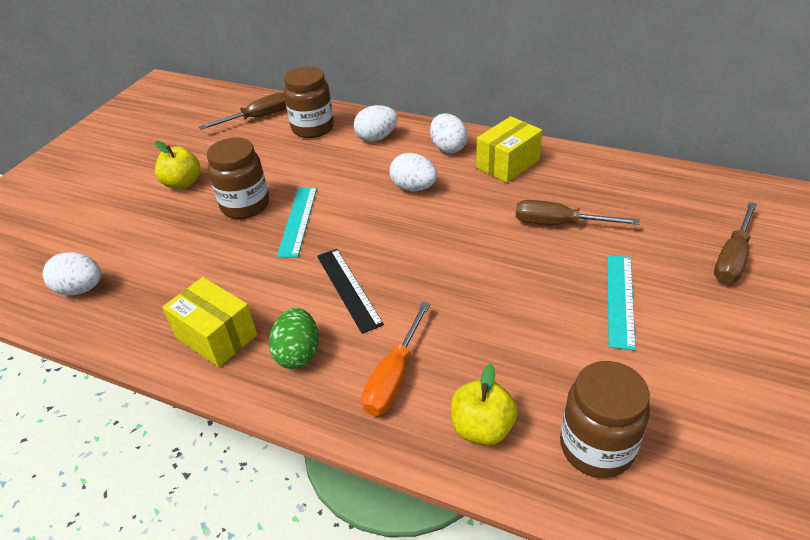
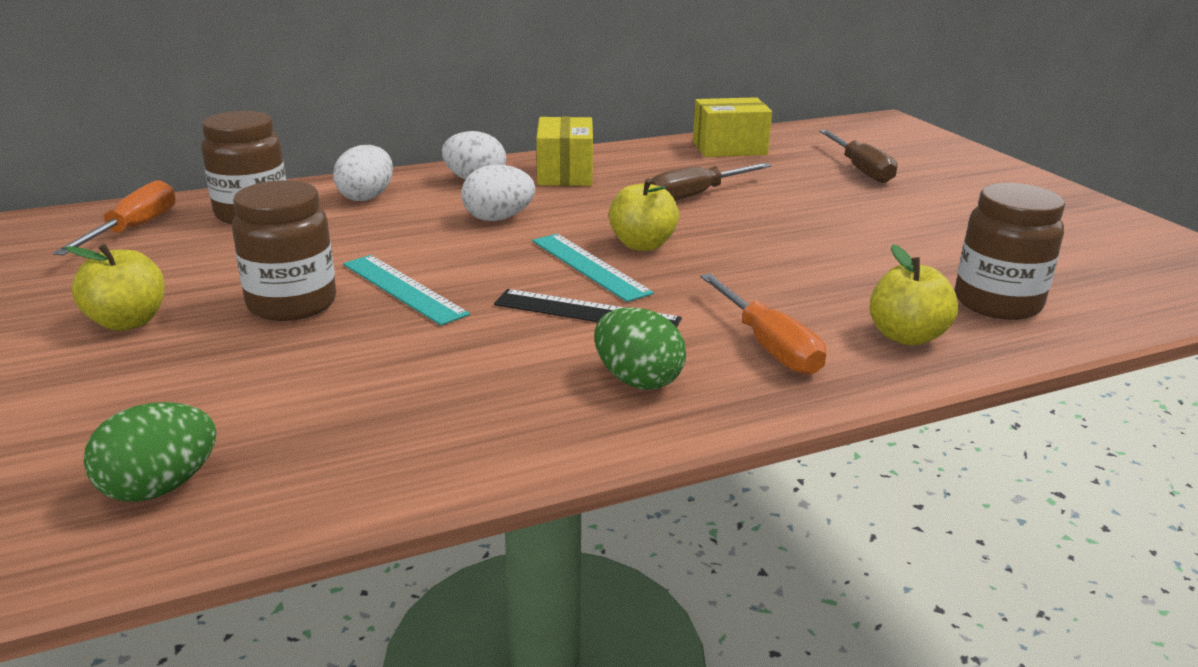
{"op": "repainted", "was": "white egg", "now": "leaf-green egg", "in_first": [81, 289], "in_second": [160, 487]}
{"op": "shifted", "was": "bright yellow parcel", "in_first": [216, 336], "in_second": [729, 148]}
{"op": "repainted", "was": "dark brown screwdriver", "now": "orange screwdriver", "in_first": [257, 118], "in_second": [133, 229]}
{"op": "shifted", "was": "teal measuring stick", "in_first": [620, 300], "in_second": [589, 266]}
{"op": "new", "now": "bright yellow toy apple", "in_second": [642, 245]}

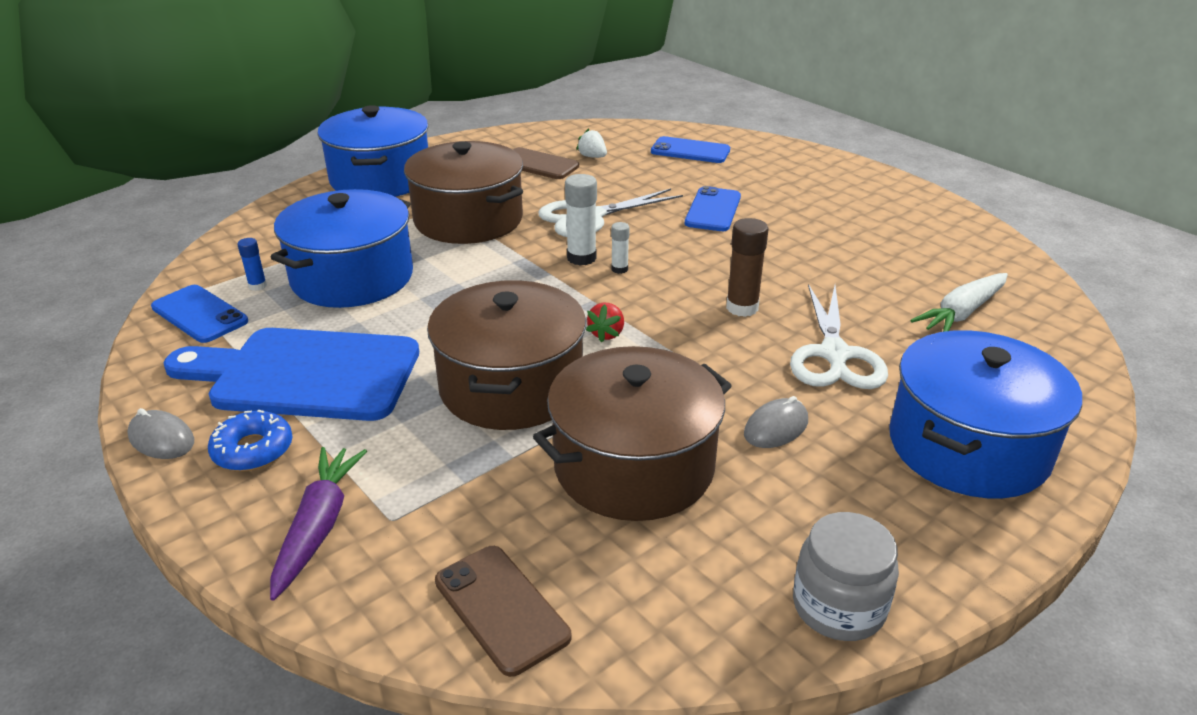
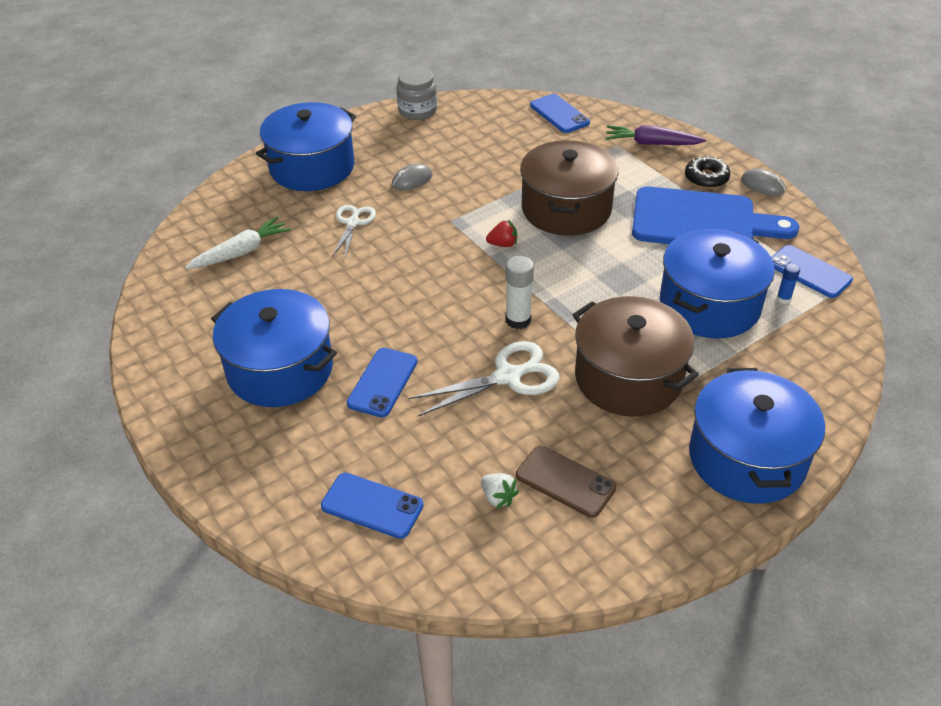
{"op": "repainted", "was": "cobalt doughnut", "now": "ebony doughnut", "in_first": [253, 450], "in_second": [706, 178]}
{"op": "rotated", "was": "purple root vegetable", "in_first": [319, 526], "in_second": [651, 143], "clockwise": 90}
{"op": "repainted", "was": "dark brown phone", "now": "cobalt phone", "in_first": [501, 609], "in_second": [559, 114]}
{"op": "gone", "was": "dark brown stockpot", "in_first": [634, 466]}
{"op": "rotated", "was": "crimson strawberry", "in_first": [606, 334], "in_second": [503, 244], "clockwise": 60}
{"op": "gone", "was": "white glue stick", "in_first": [619, 269]}
{"op": "gone", "was": "dark brown glue stick", "in_first": [742, 308]}
{"op": "scaled", "was": "white pair of scissors", "in_first": [834, 354], "in_second": [353, 223], "ratio": 0.65}
{"op": "new", "now": "cobalt stockpot", "in_second": [280, 369]}

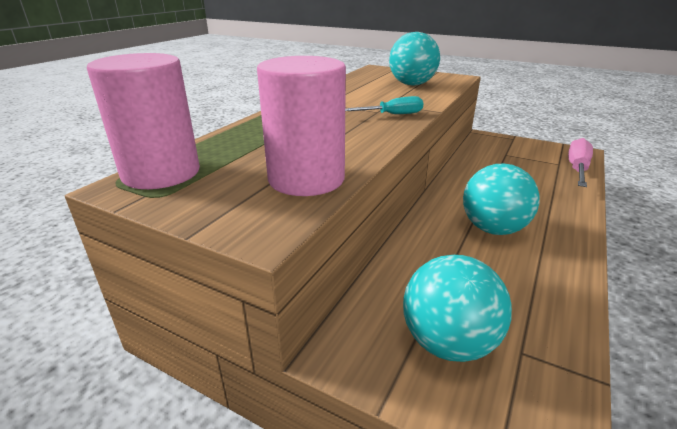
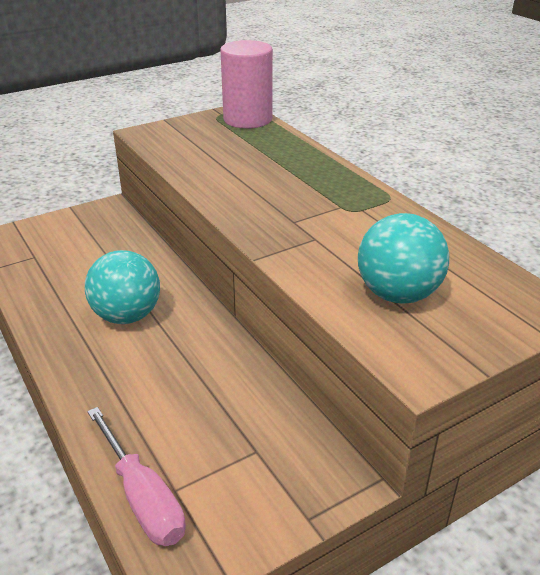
{"op": "gone", "was": "pink cylinder", "in_first": [306, 179]}
{"op": "gone", "was": "teal screwdriver", "in_first": [393, 115]}
{"op": "gone", "was": "teal play ball", "in_first": [448, 342]}

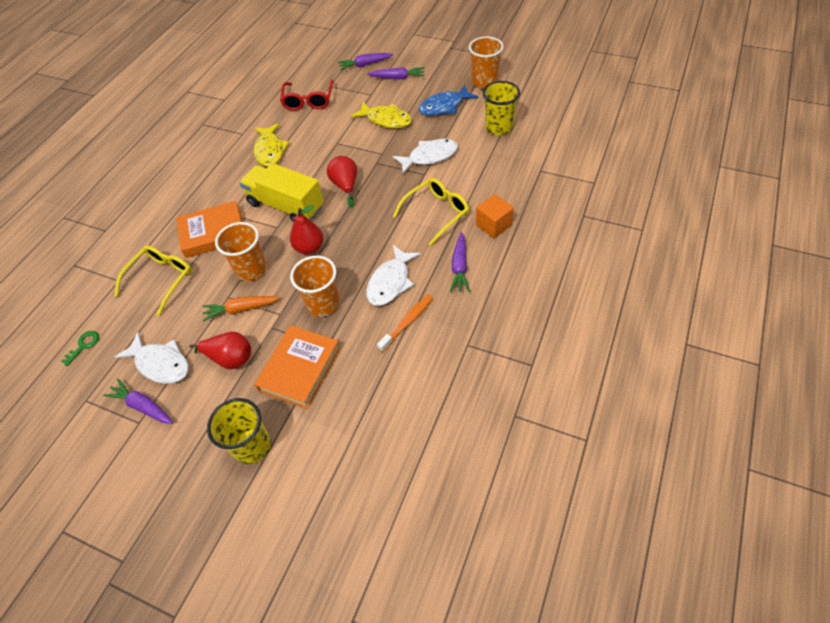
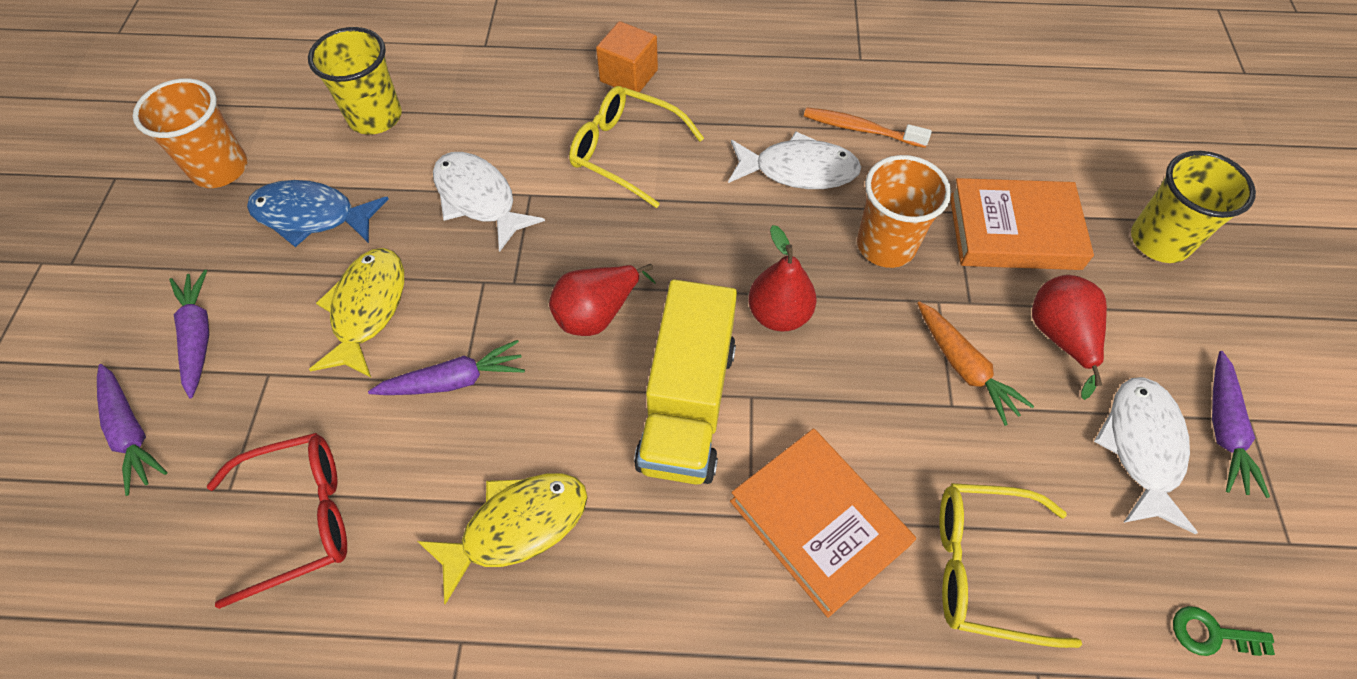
{"op": "gone", "was": "orange tumbler", "in_first": [251, 269]}
{"op": "rotated", "was": "cobalt fish", "in_first": [444, 106], "in_second": [312, 216], "clockwise": 150}
{"op": "shifted", "was": "purple root vegetable", "in_first": [459, 267], "in_second": [454, 380]}

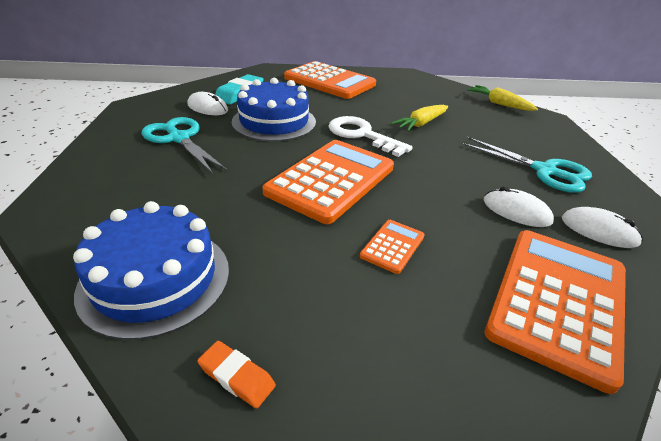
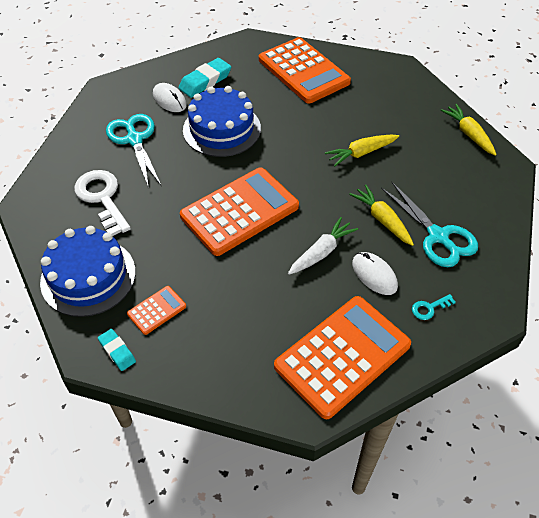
{"op": "repainted", "was": "orange eraser", "now": "teal eraser", "in_first": [237, 377], "in_second": [117, 351]}
{"op": "shifted", "was": "white door key", "in_first": [361, 135], "in_second": [102, 198]}
{"op": "shifted", "was": "orange pocket calculator", "in_first": [392, 246], "in_second": [157, 310]}
{"op": "swapped", "was": "white computer mouse", "now": "teal door key", "in_first": [598, 230], "in_second": [429, 308]}
{"op": "new", "now": "white root vegetable", "in_second": [321, 252]}
{"op": "new", "now": "bright yellow root vegetable", "in_second": [382, 220]}

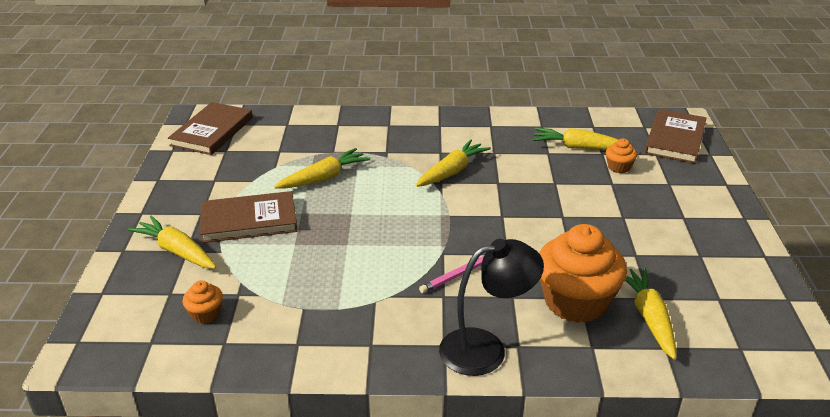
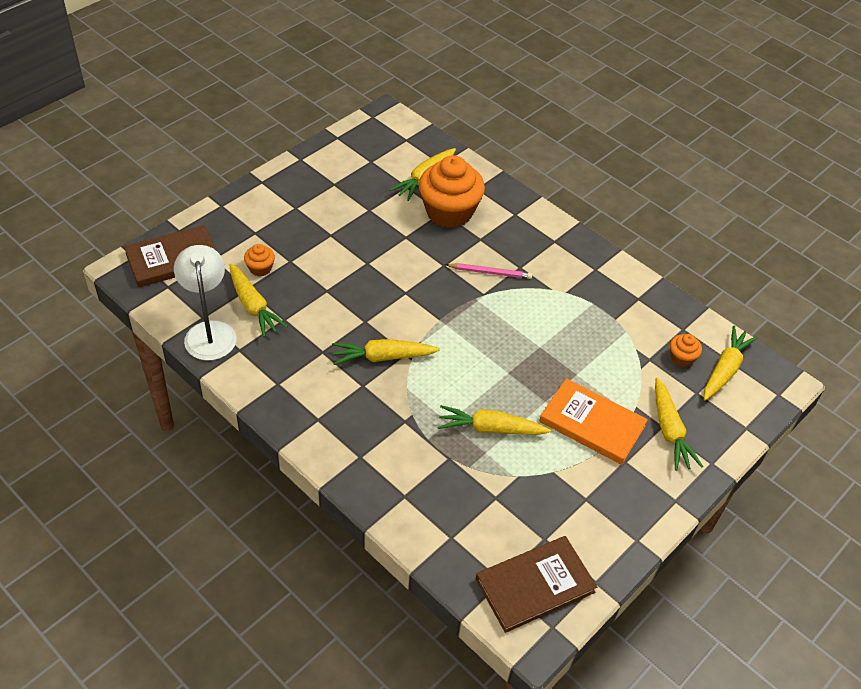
{"op": "repainted", "was": "dark brown book", "now": "orange book", "in_first": [249, 220], "in_second": [592, 423]}
{"op": "gone", "was": "ebony reading lamp", "in_first": [486, 349]}
{"op": "new", "now": "white reading lamp", "in_second": [209, 331]}
{"op": "new", "now": "bright yellow root vegetable", "in_second": [725, 369]}

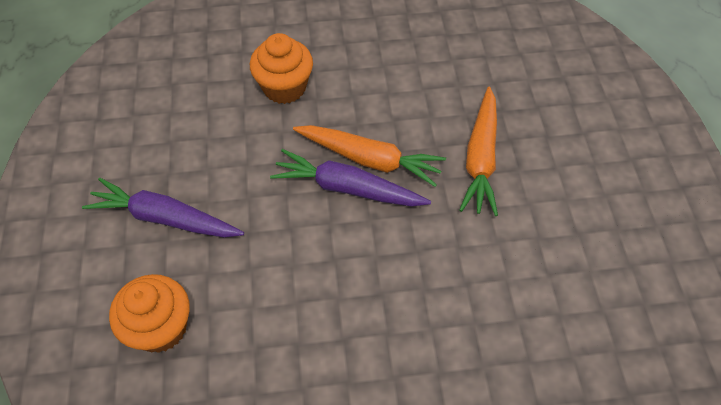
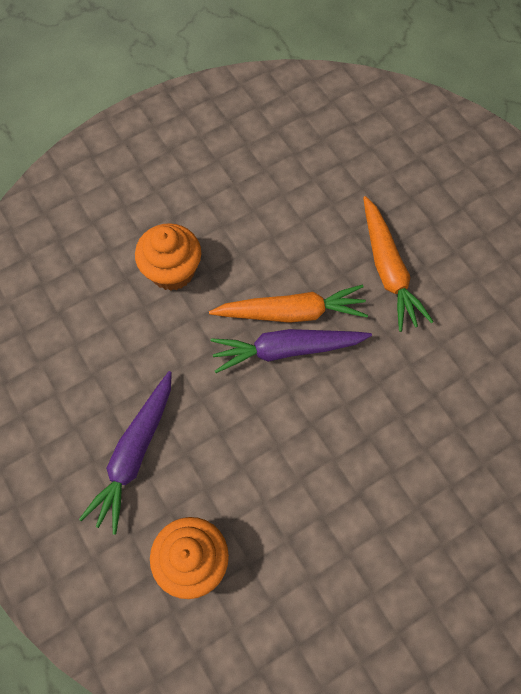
{"op": "rotated", "was": "purple root vegetable", "in_first": [165, 218], "in_second": [134, 454], "clockwise": -60}

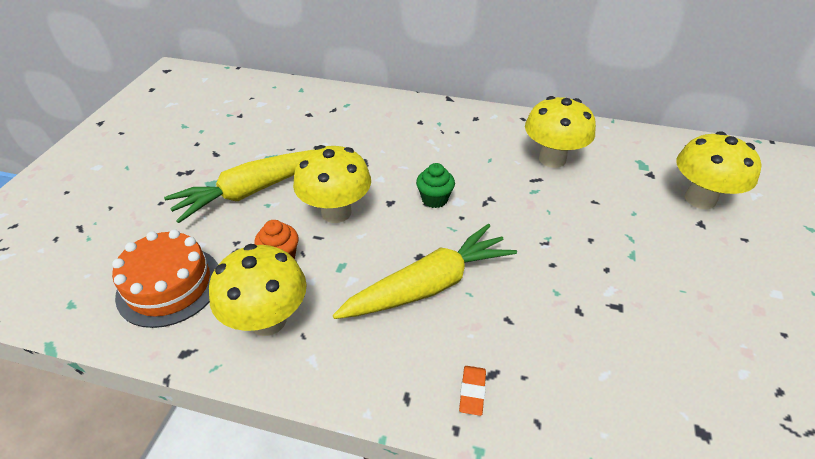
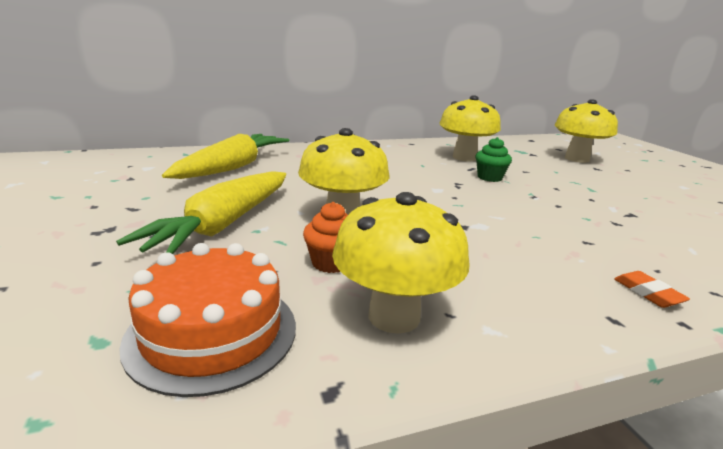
{"op": "shifted", "was": "bright yellow root vegetable", "in_first": [429, 285], "in_second": [232, 167]}
{"op": "shifted", "was": "leaf-green cupcake", "in_first": [434, 199], "in_second": [489, 177]}

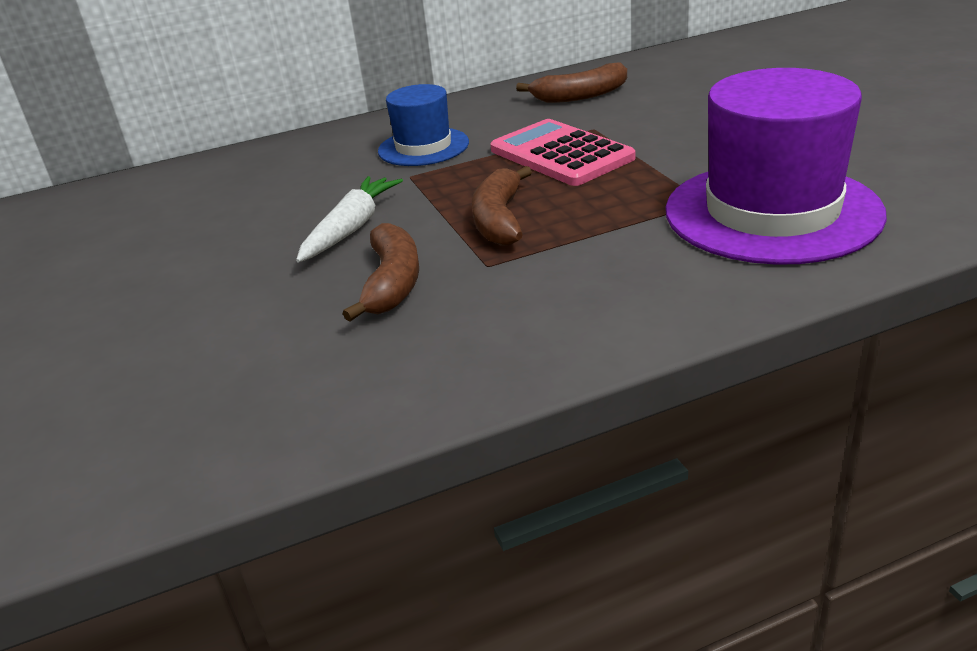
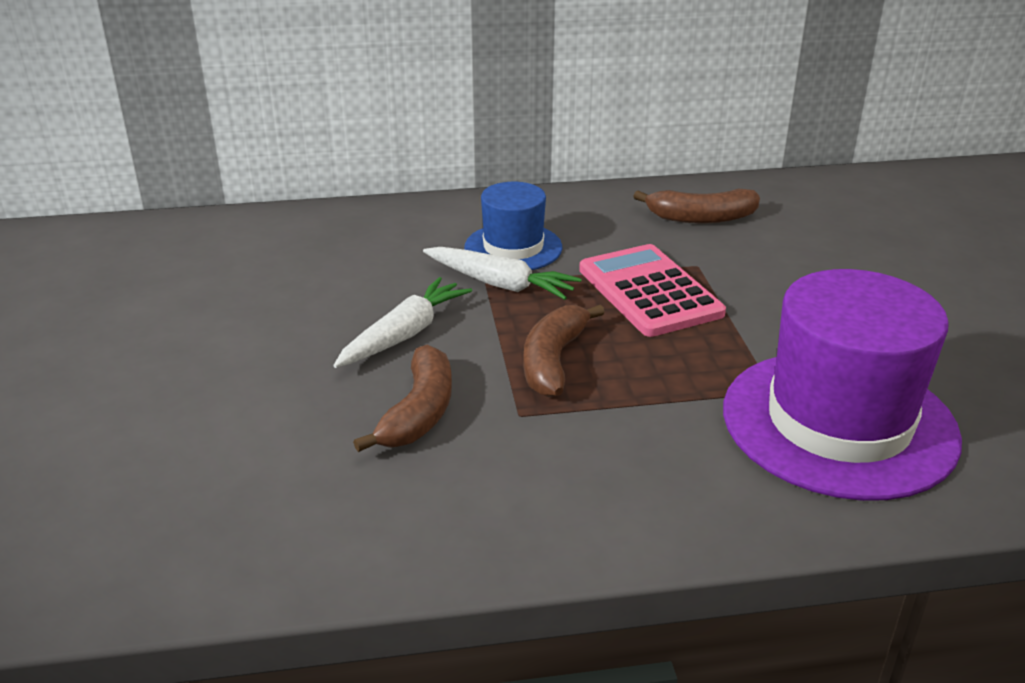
{"op": "new", "now": "white root vegetable", "in_second": [500, 284]}

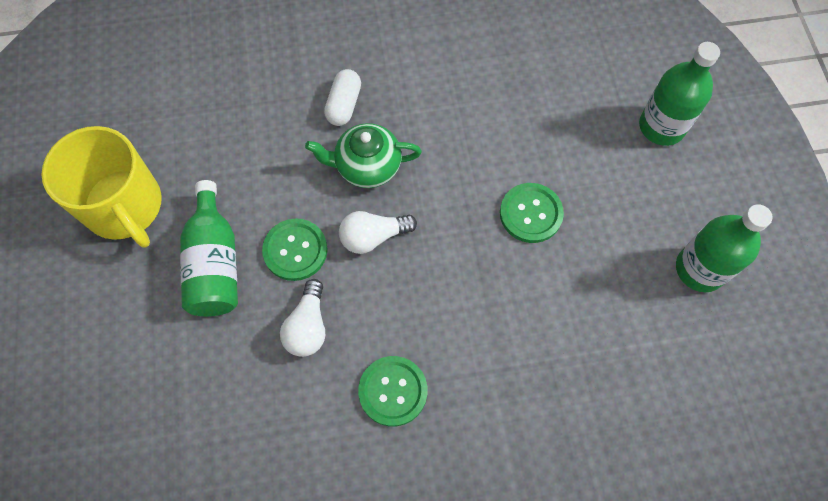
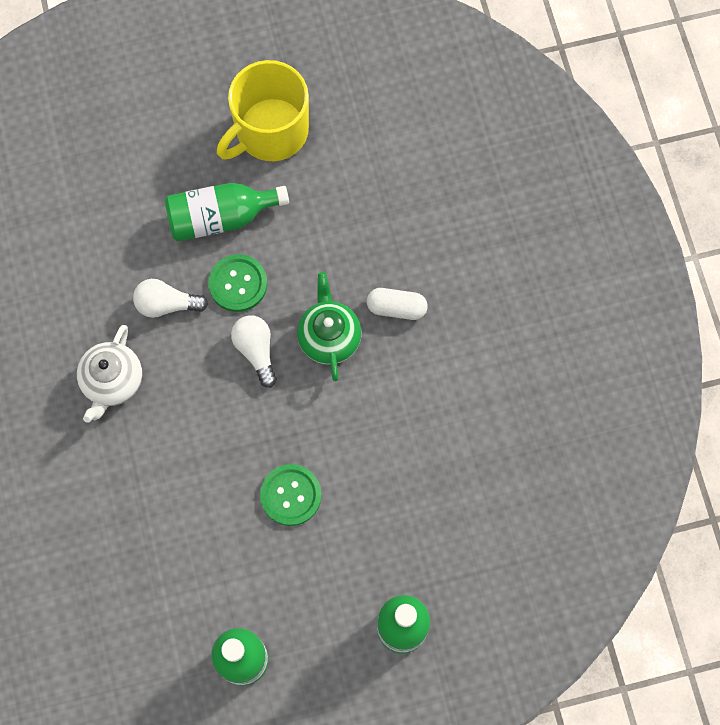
{"op": "swapped", "was": "leaf-green sewing button", "now": "white teapot", "in_first": [393, 391], "in_second": [112, 382]}

